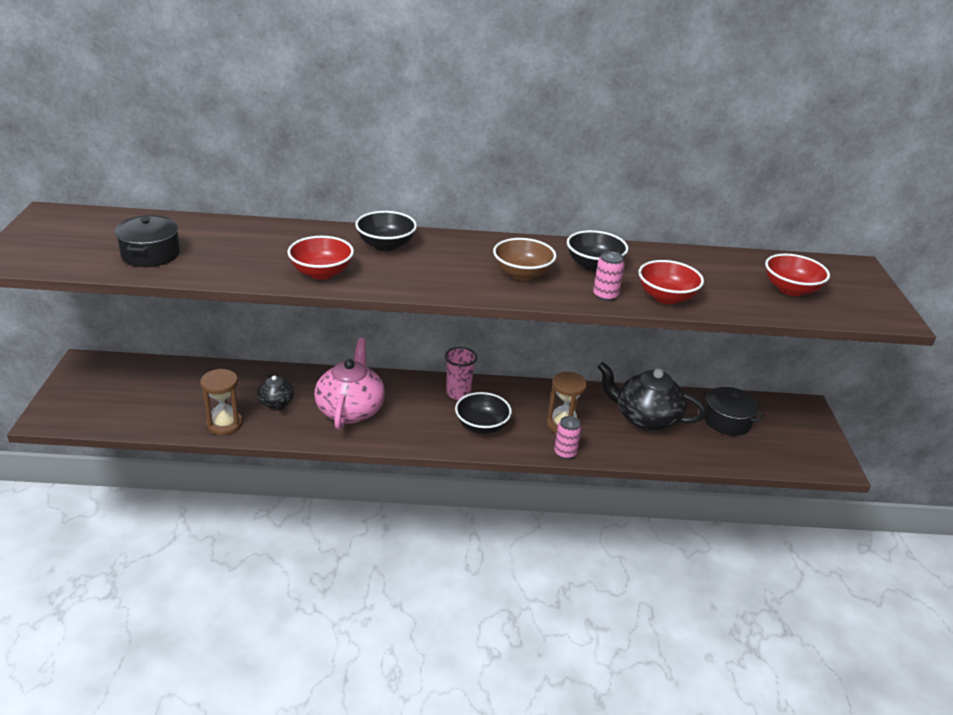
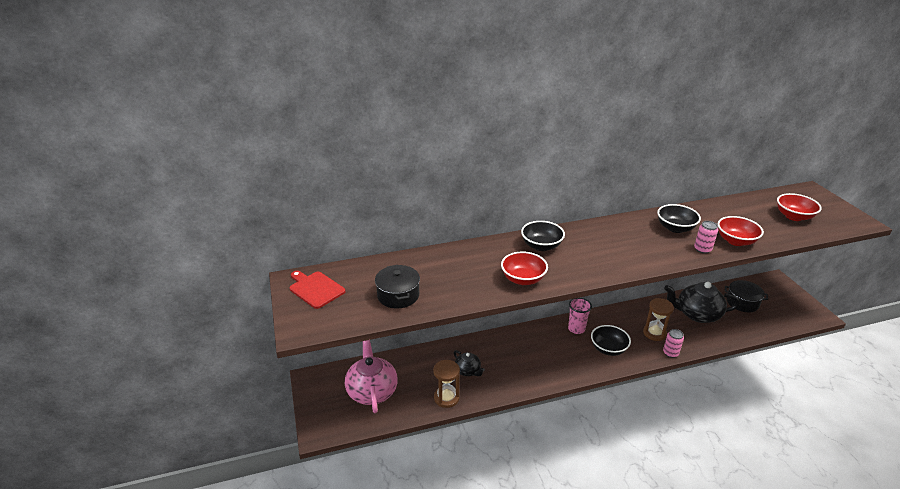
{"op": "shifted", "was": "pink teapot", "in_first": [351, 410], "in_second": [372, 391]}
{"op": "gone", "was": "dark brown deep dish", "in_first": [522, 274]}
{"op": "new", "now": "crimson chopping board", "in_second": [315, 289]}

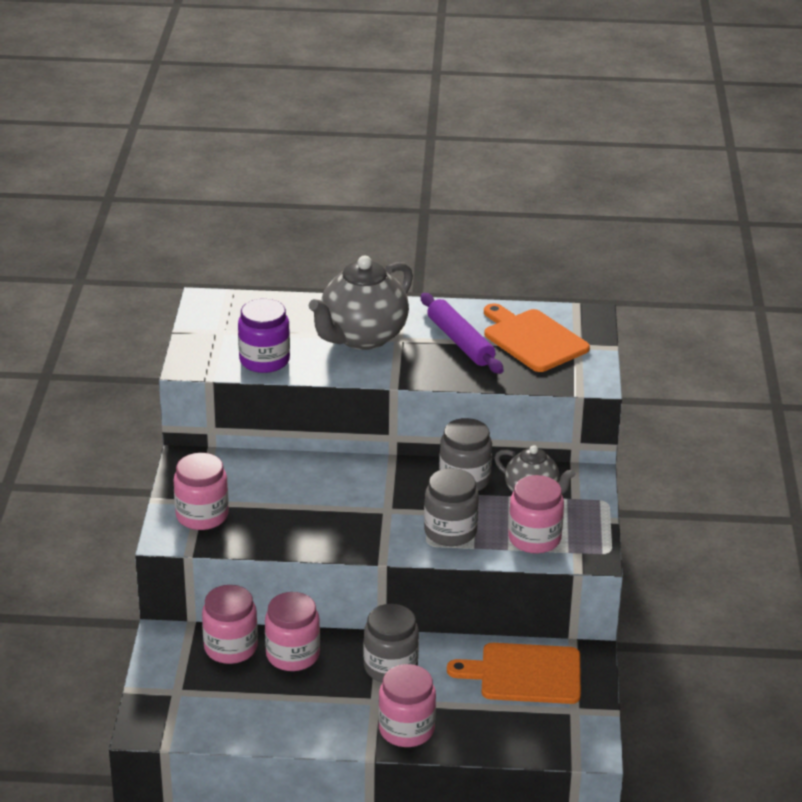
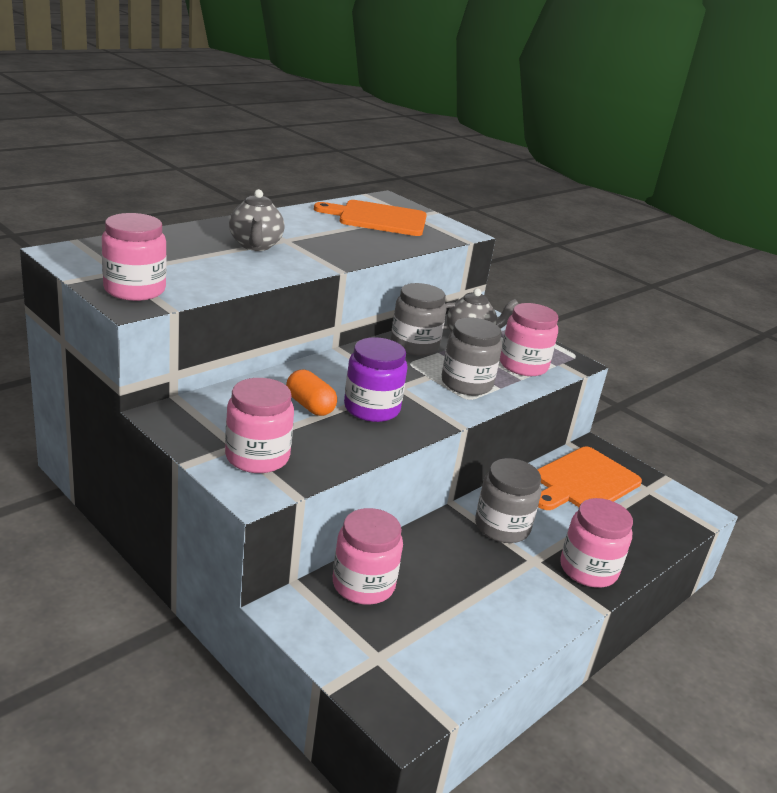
{"op": "shifted", "was": "purple preserve jar", "in_first": [264, 360], "in_second": [372, 408]}
{"op": "shifted", "was": "pink preserve jar", "in_first": [292, 655], "in_second": [134, 290]}
{"op": "scaled", "was": "grey teapot", "in_first": [362, 337], "in_second": [255, 245], "ratio": 0.59}
{"op": "gone", "was": "purple pastry roller", "in_first": [460, 342]}
{"op": "new", "now": "orange pill shape", "in_second": [310, 406]}

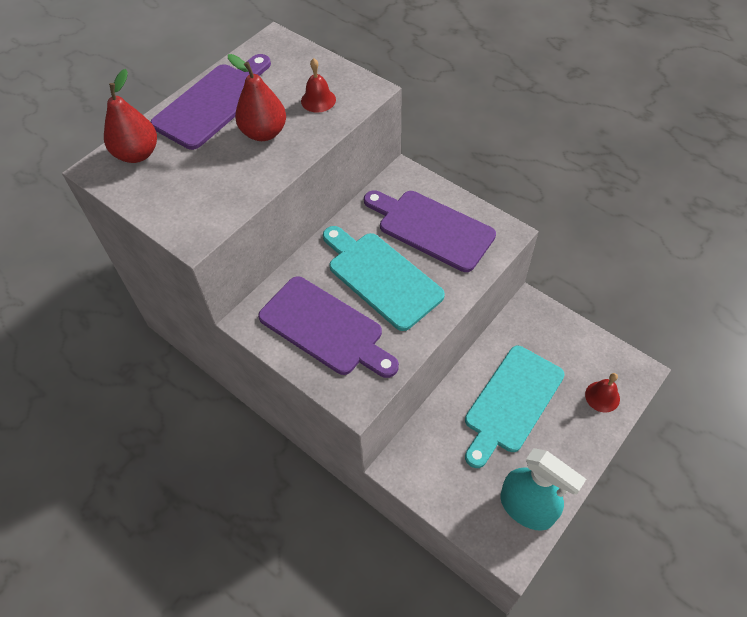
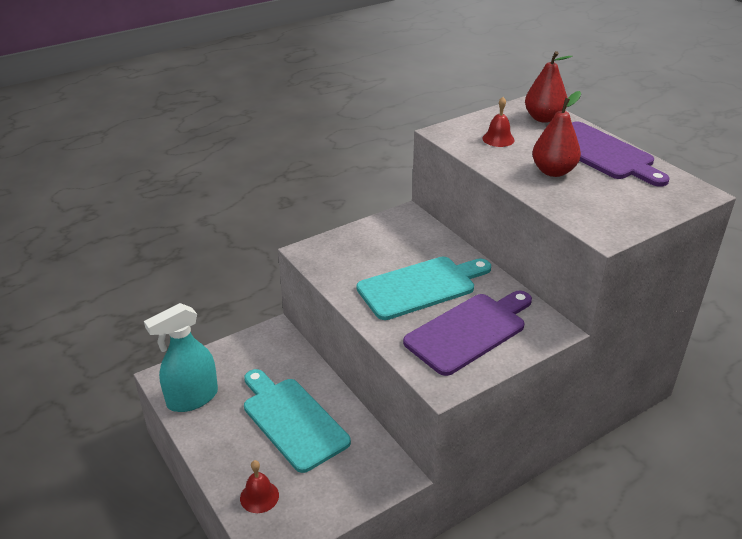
{"op": "gone", "was": "purple chopping board", "in_first": [325, 328]}
{"op": "shifted", "was": "crimson school bell", "in_first": [318, 100], "in_second": [498, 139]}

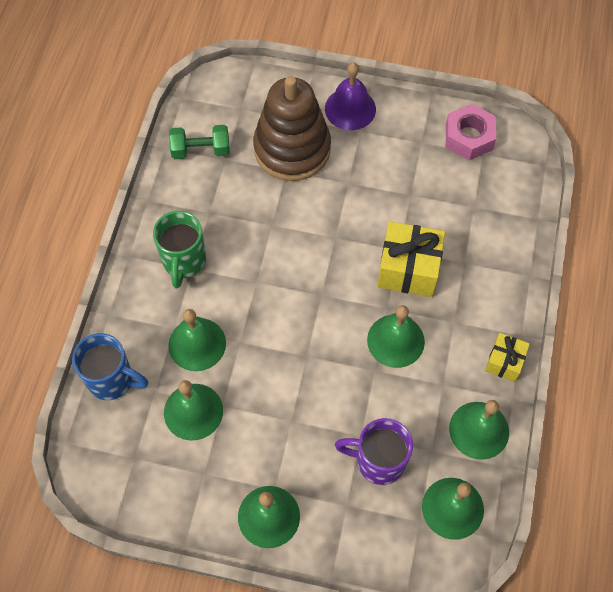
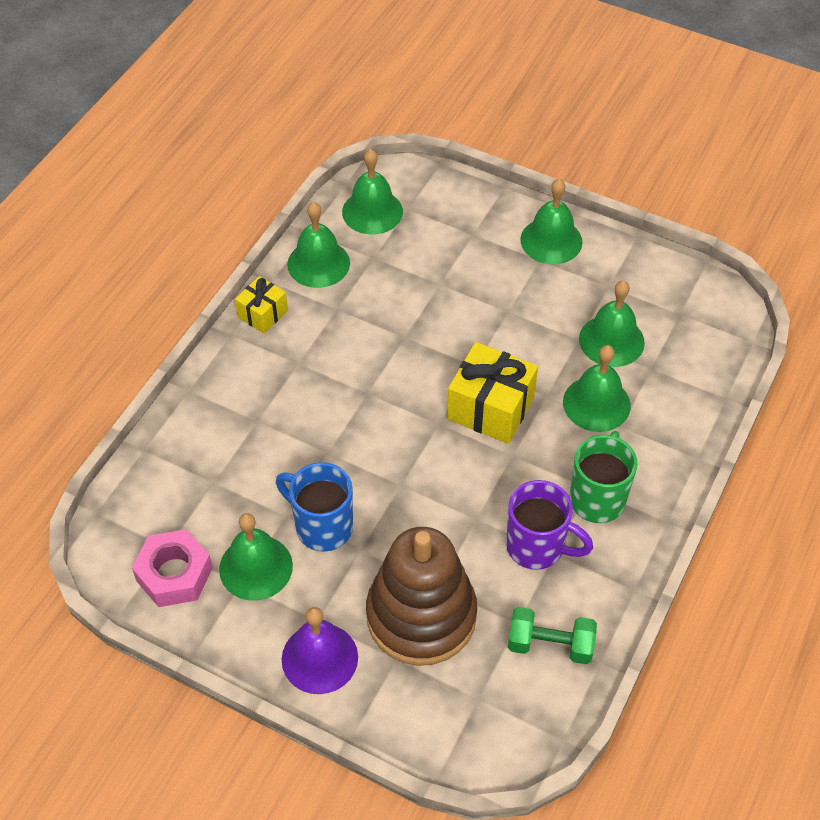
{"op": "shifted", "was": "cobalt coffee mug", "in_first": [112, 380], "in_second": [322, 526]}
{"op": "shifted", "was": "purple coffee mug", "in_first": [378, 461], "in_second": [537, 547]}
{"op": "shifted", "was": "leaf-green school bell", "in_first": [395, 340], "in_second": [256, 567]}
{"op": "shifted", "was": "bright yellow wrapped gift", "in_first": [408, 269], "in_second": [490, 408]}

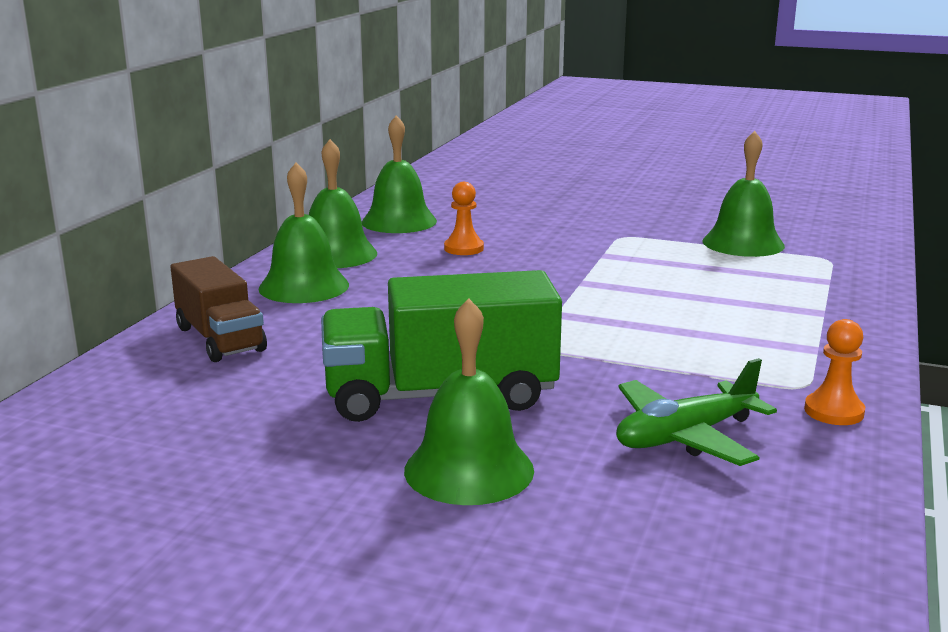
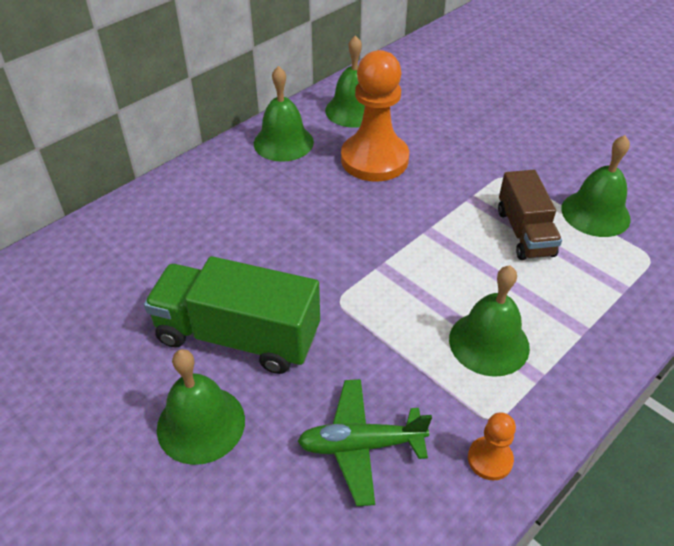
{"op": "shifted", "was": "dark brown toy truck", "in_first": [220, 339], "in_second": [524, 232]}
{"op": "shifted", "was": "leaf-green school bell", "in_first": [304, 286], "in_second": [489, 343]}
{"op": "scaled", "was": "orange chess pawn", "in_first": [464, 248], "in_second": [374, 159], "ratio": 2.24}

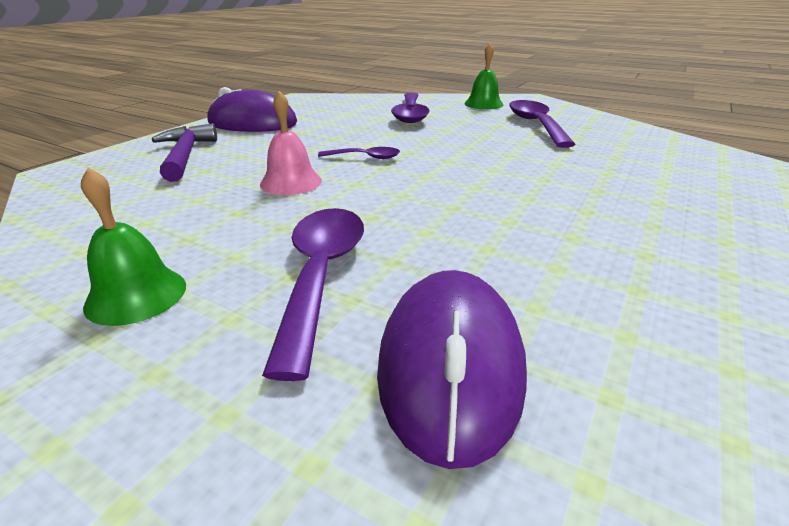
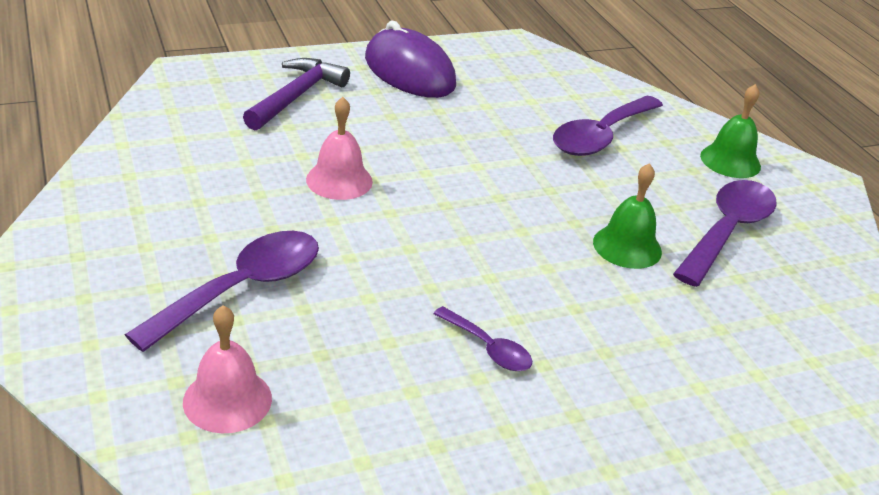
{"op": "shifted", "was": "leaf-green school bell", "in_first": [136, 295], "in_second": [627, 246]}
{"op": "shifted", "was": "purple teaspoon", "in_first": [365, 157], "in_second": [488, 348]}
{"op": "swapped", "was": "purple computer mouse", "now": "pink school bell", "in_first": [450, 366], "in_second": [227, 400]}

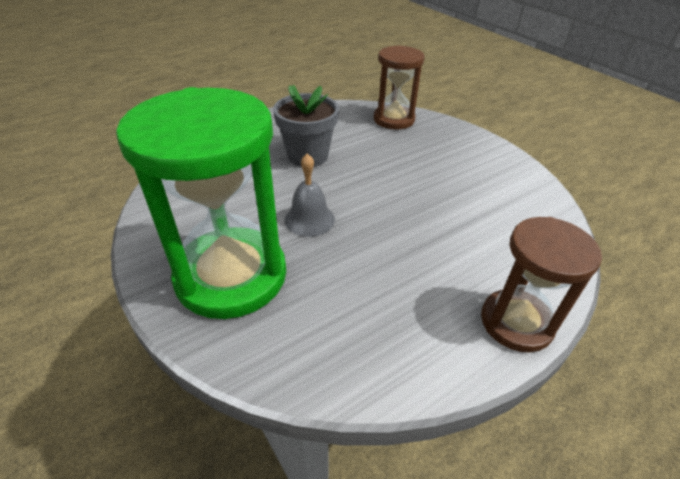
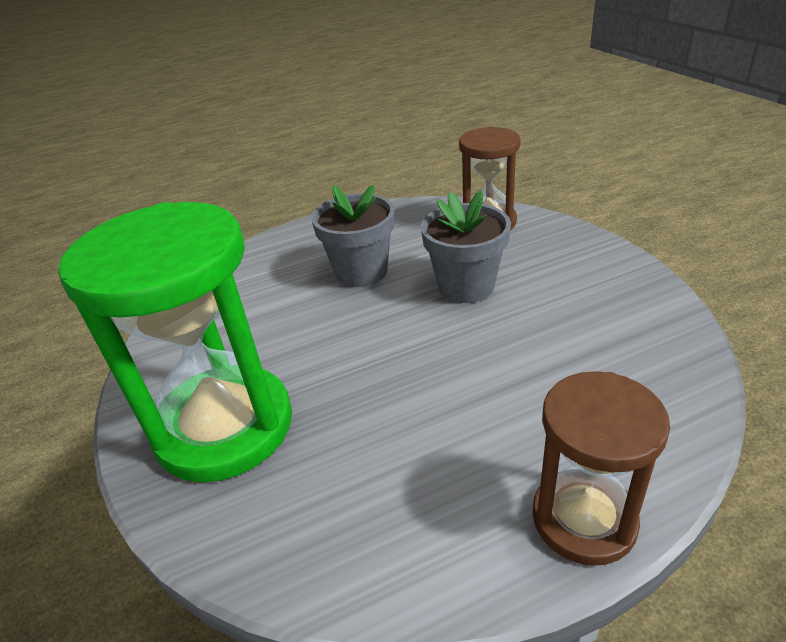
{"op": "gone", "was": "grey school bell", "in_first": [309, 219]}
{"op": "new", "now": "grey plant pot", "in_second": [466, 286]}

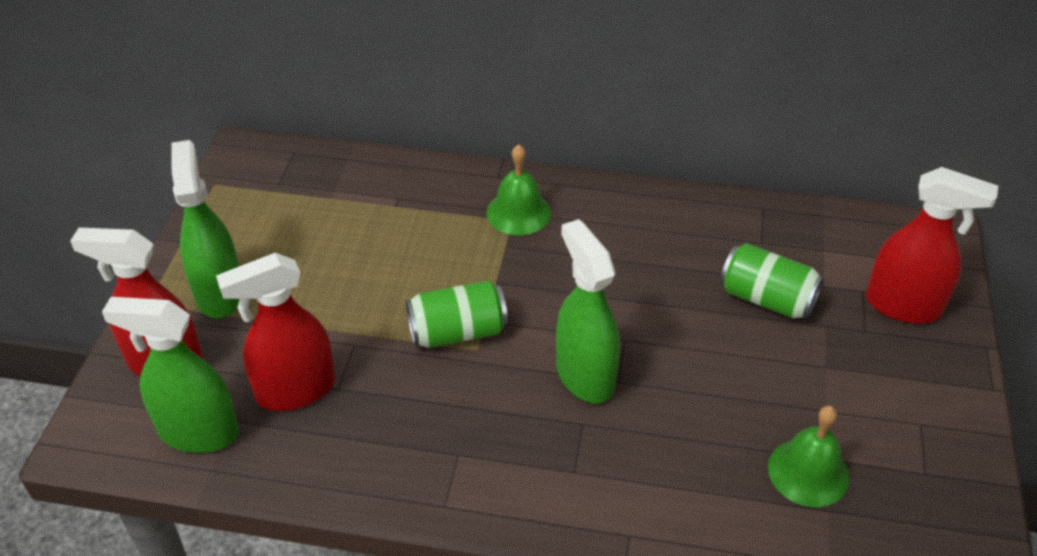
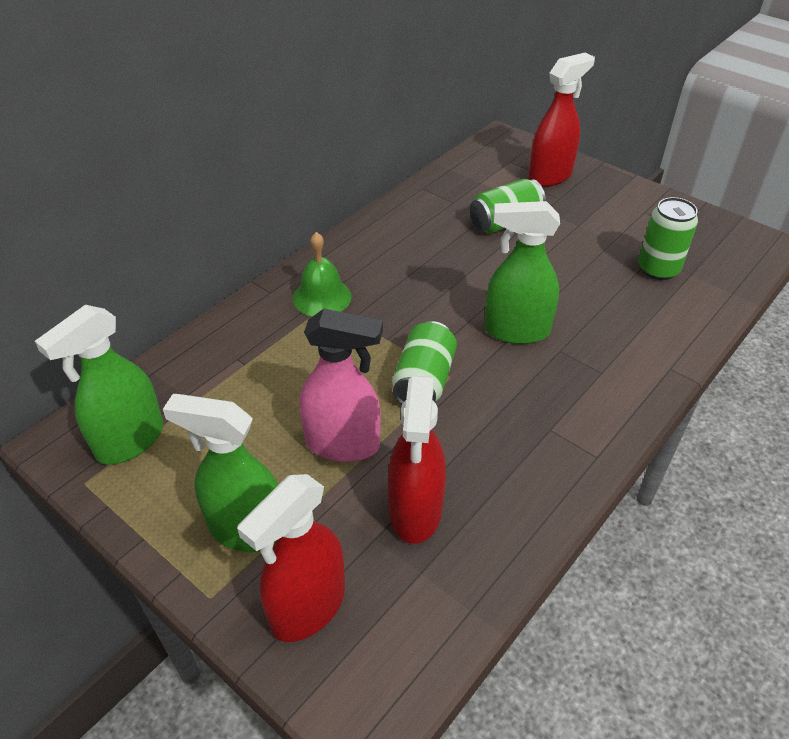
{"op": "shifted", "was": "leaf-green spray bottle", "in_first": [198, 432], "in_second": [130, 441]}
{"op": "swapped", "was": "leaf-green school bell", "now": "leaf-green can", "in_first": [808, 472], "in_second": [658, 269]}
{"op": "new", "now": "pink spray bottle", "in_second": [343, 444]}

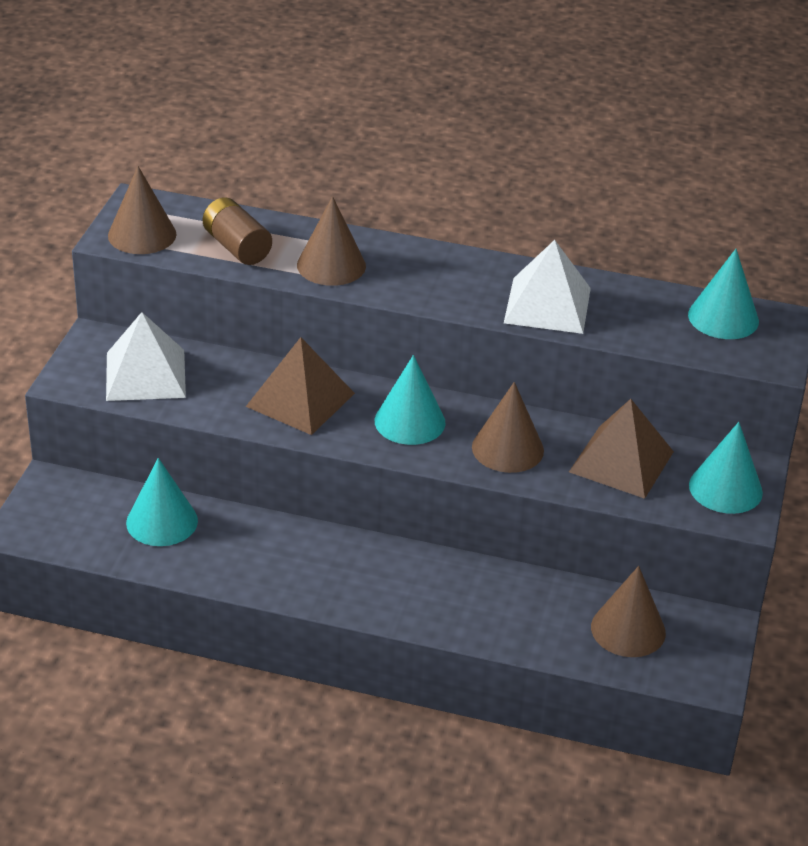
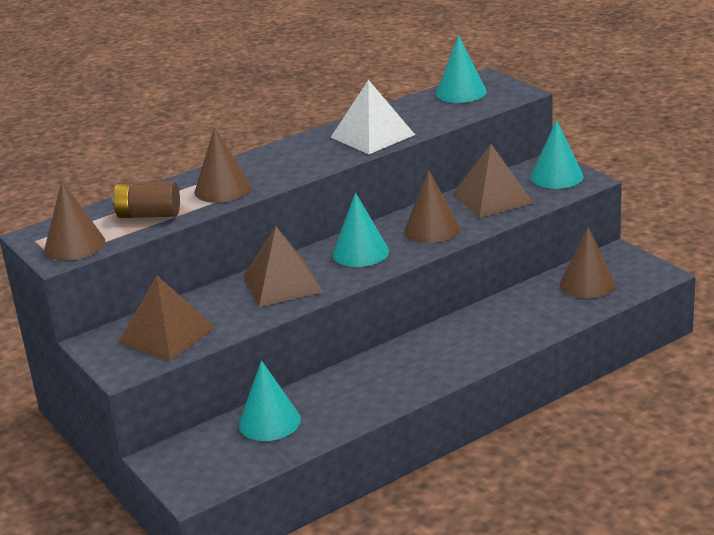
{"op": "repainted", "was": "white pyramid shape", "now": "dark brown pyramid shape", "in_first": [145, 374], "in_second": [166, 334]}

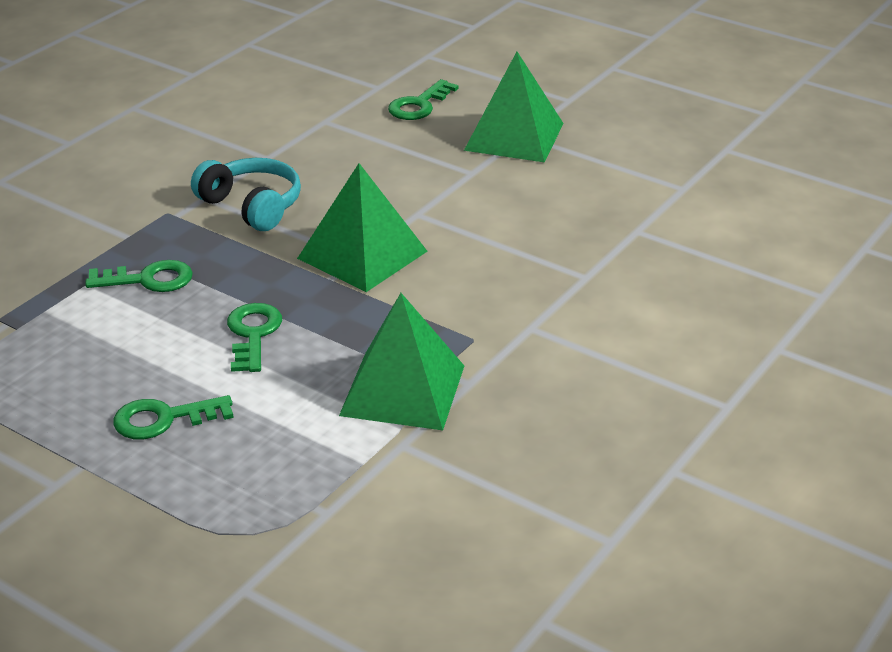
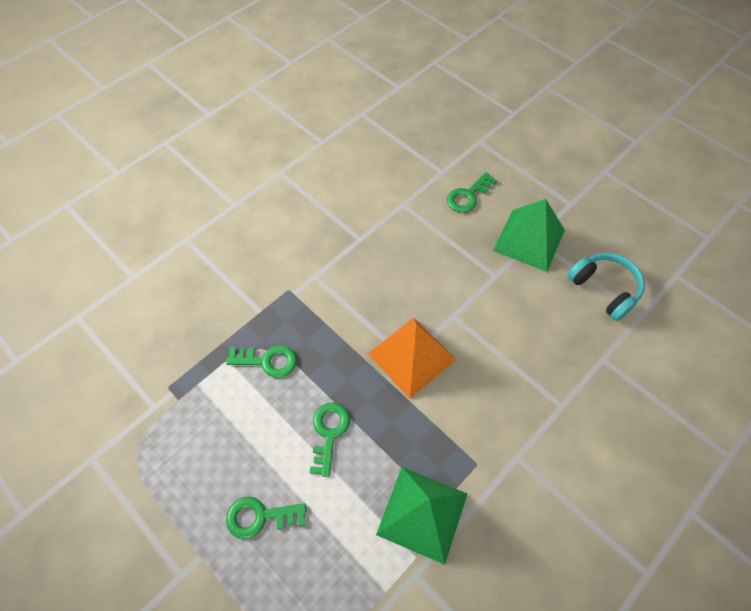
{"op": "shifted", "was": "teal over-ear headphones", "in_first": [252, 206], "in_second": [604, 289]}
{"op": "repainted", "was": "leaf-green pyramid shape", "now": "orange pyramid shape", "in_first": [362, 255], "in_second": [411, 356]}

